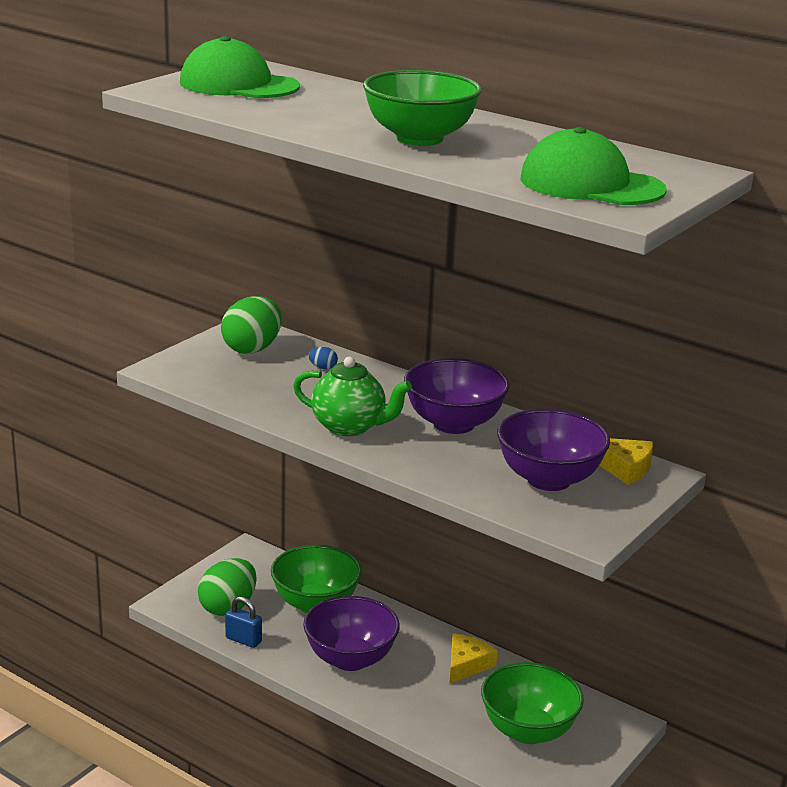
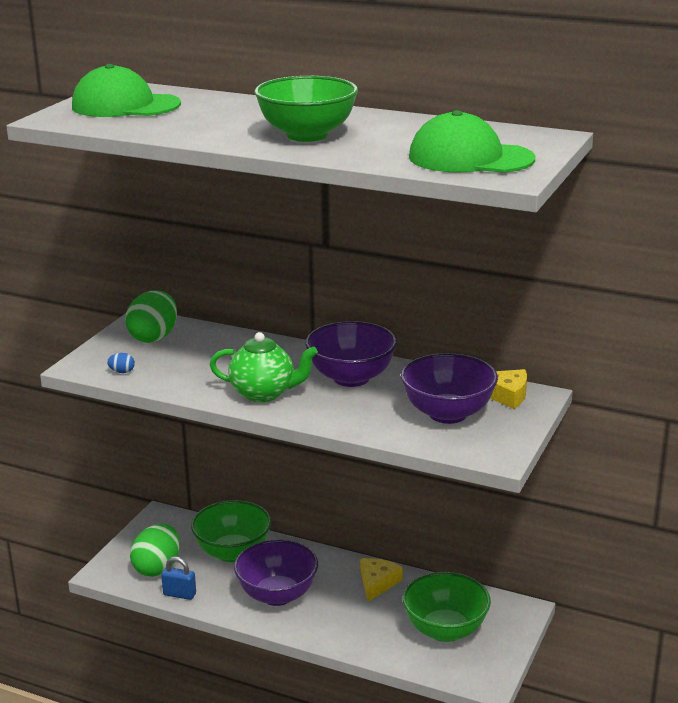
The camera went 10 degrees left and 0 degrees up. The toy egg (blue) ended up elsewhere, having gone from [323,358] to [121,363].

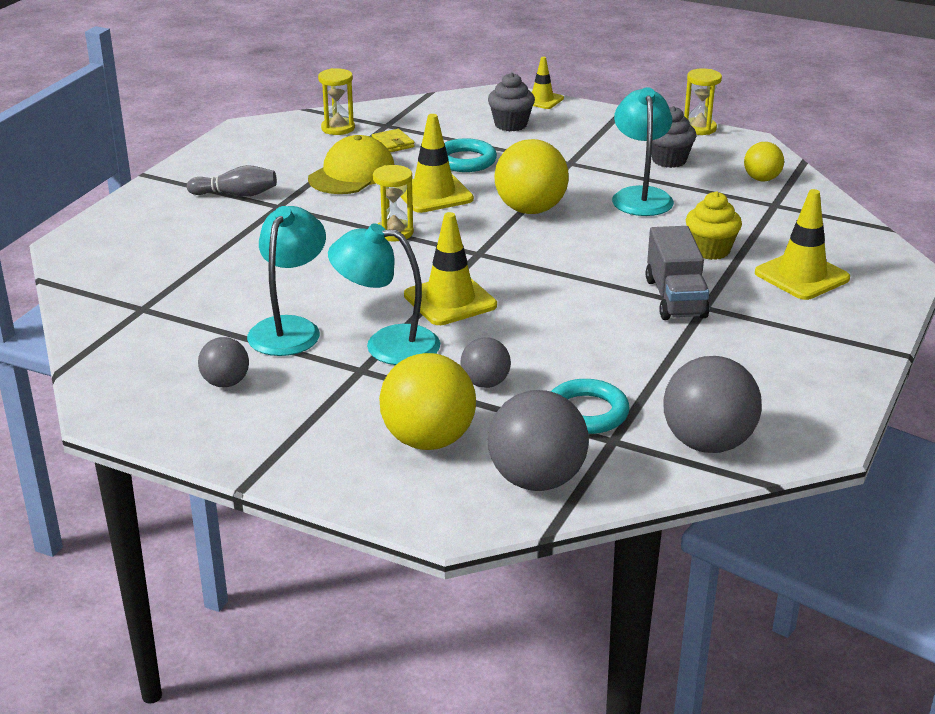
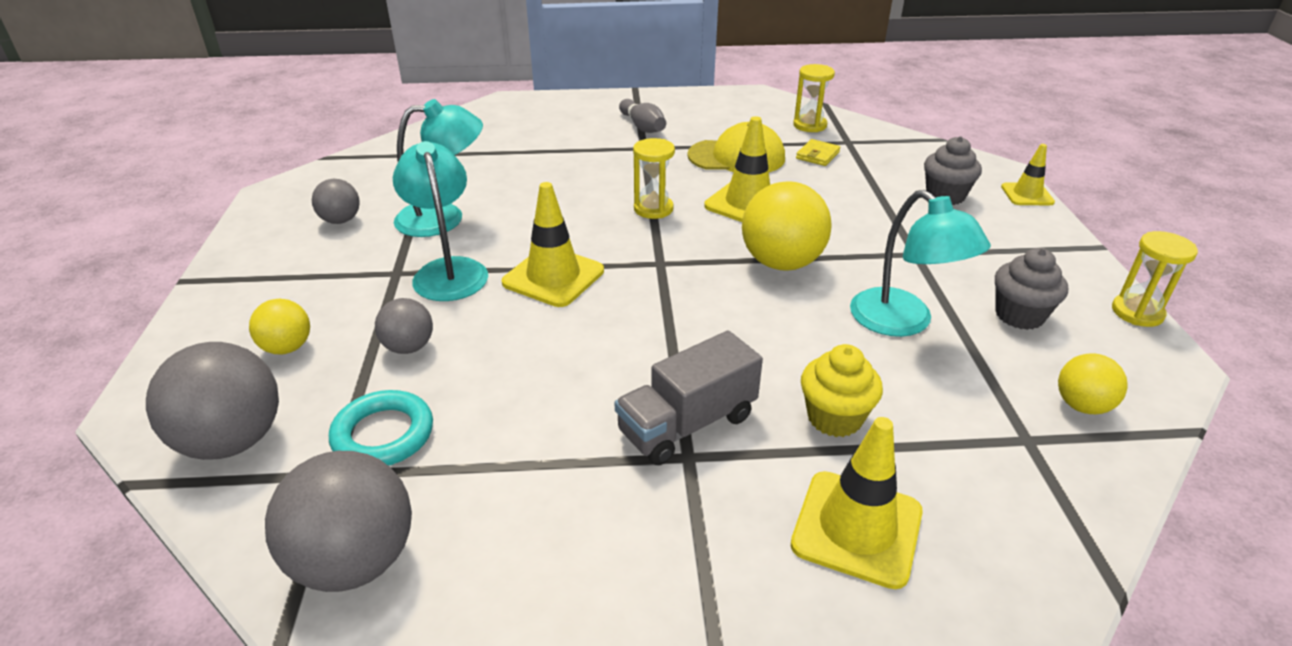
The camera went 60 degrees right and 5 degrees up. The second view lost the hoop (turquoise) at [471,155]. The desk lamp (turquoise) at [643,151] ended up facing another way, 90 degrees clockwise from before. The size of the sphere (golden) at [427,401] changed by a factor of 0.56.

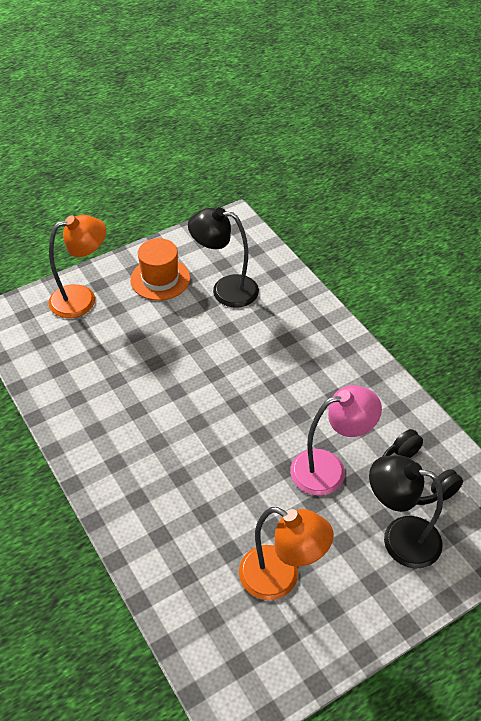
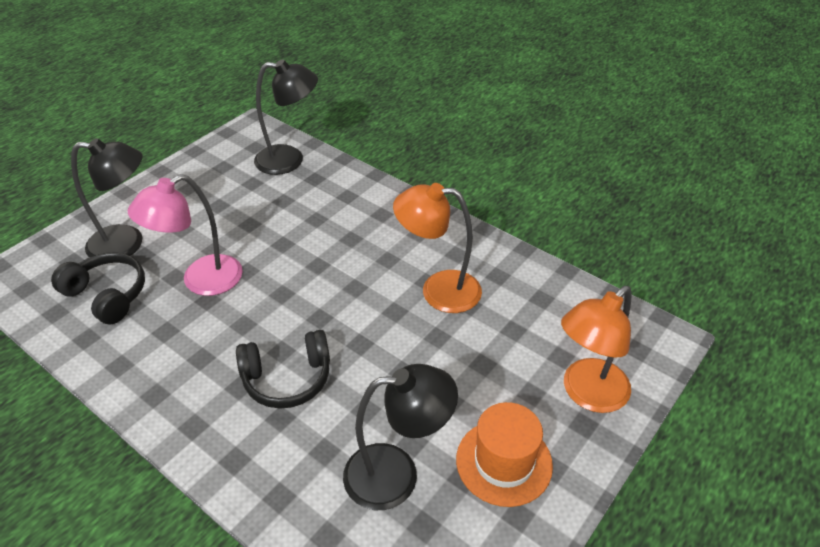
The camera went 160 degrees right and 5 degrees down. The second view gained the headset (jet-black) at [283,369]. The second view gained the desk lamp (jet-black) at [286,117]. The desk lamp (orange) ended up elsewhere, having gone from [286,553] to [437,248].

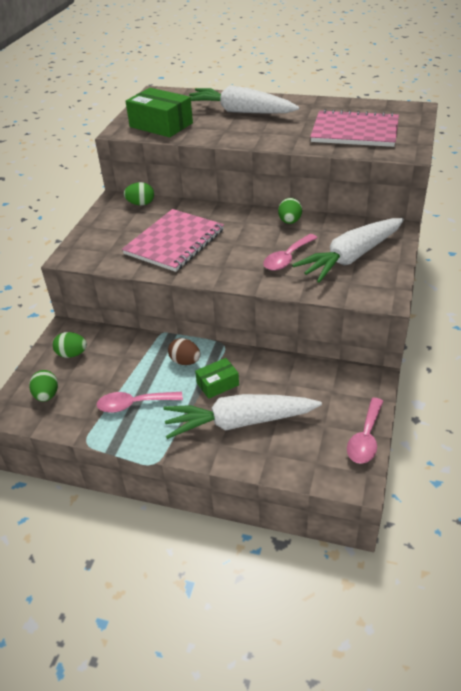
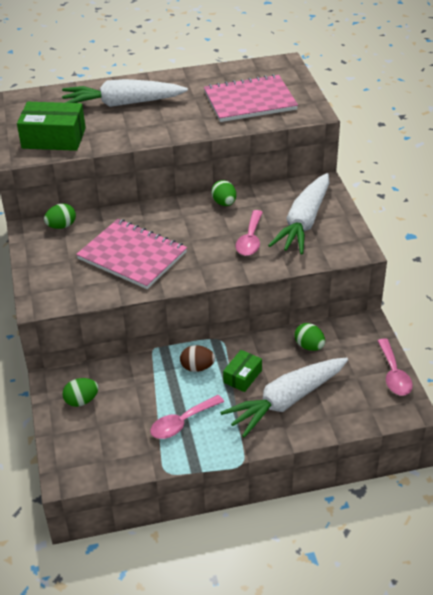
The camera went 30 degrees left and 0 degrees up. The toy egg (emerald) ended up elsewhere, having gone from [43,386] to [310,337]. The notepad (pink) at [173,240] ended up facing another way, 60 degrees counterclockwise from before.

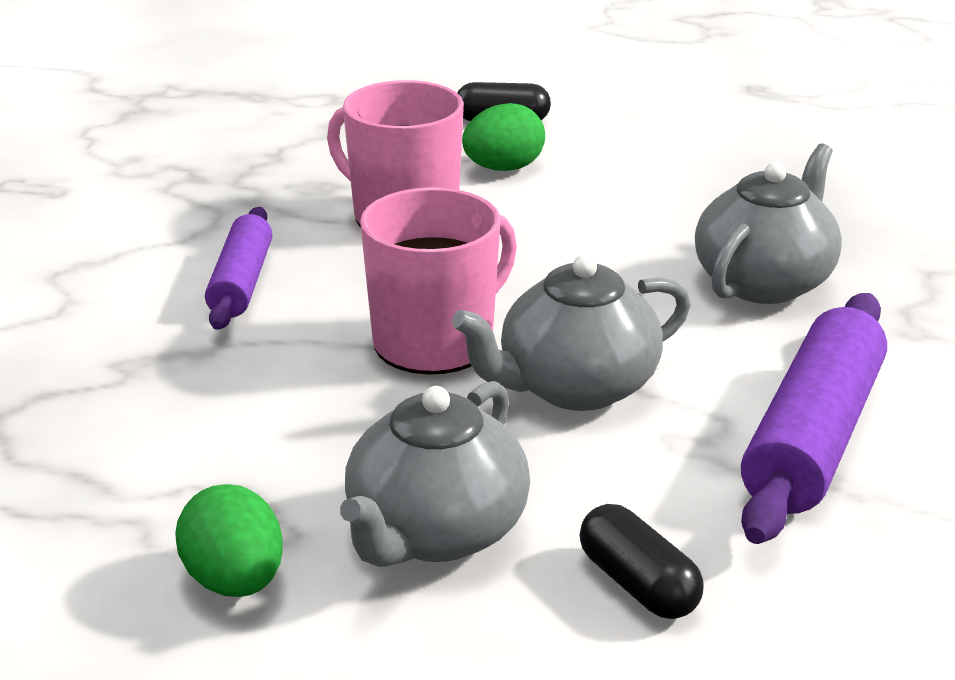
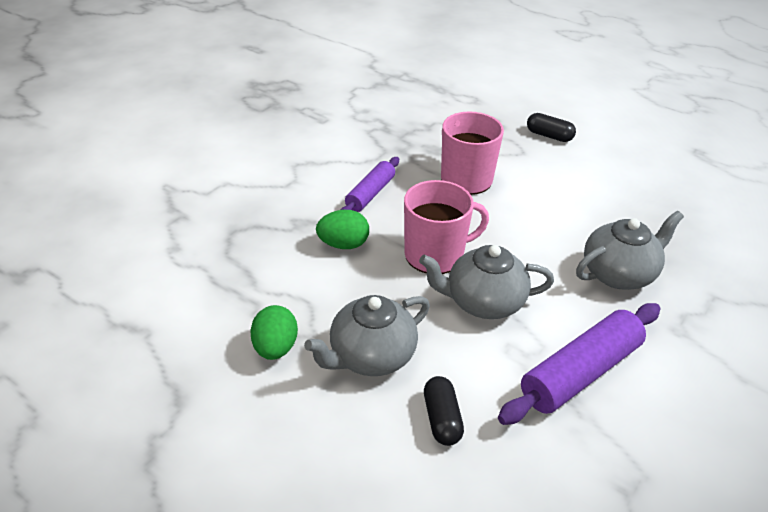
The camera went 25 degrees right and 10 degrees up. The toy egg (emerald) ended up elsewhere, having gone from [503,137] to [342,229].

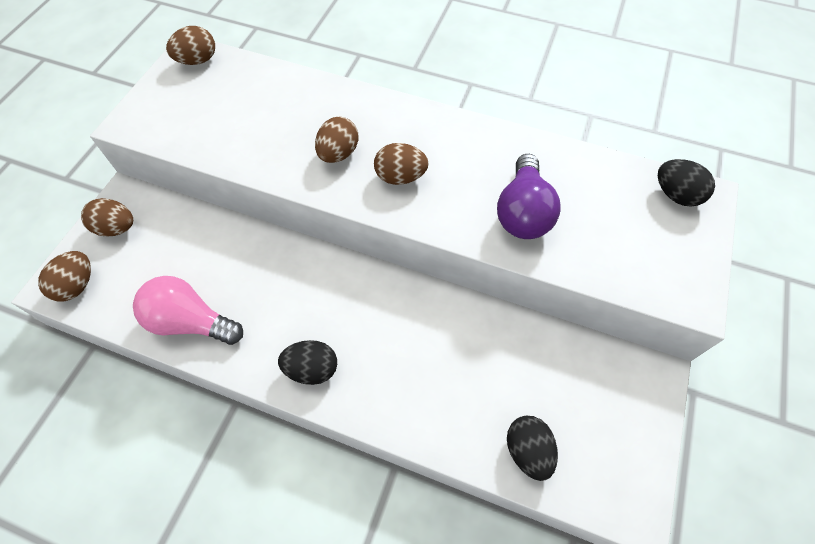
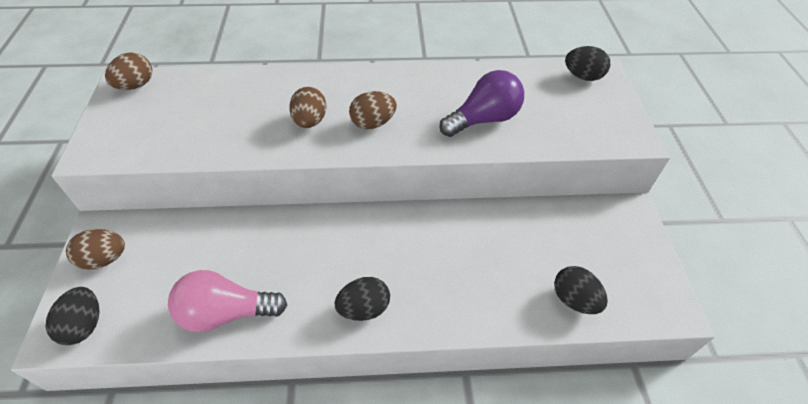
The camera went 25 degrees left and 10 degrees down. What was the toy egg (brown) at [64,276] turned into the toy egg (jet-black) at [73,316]. The lightbulb (purple) at [529,196] ended up facing another way, 105 degrees counterclockwise from before.

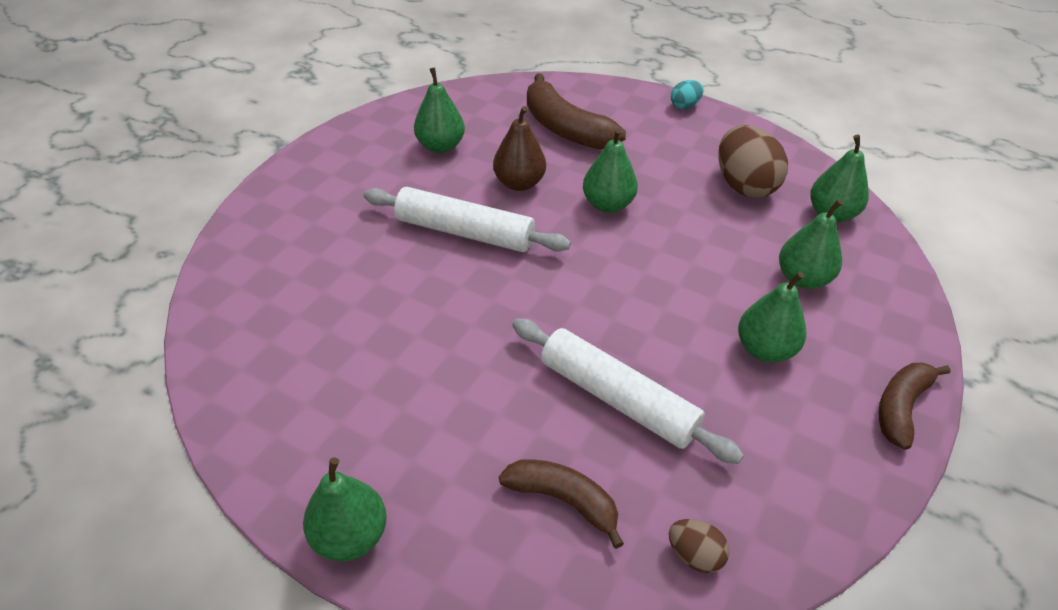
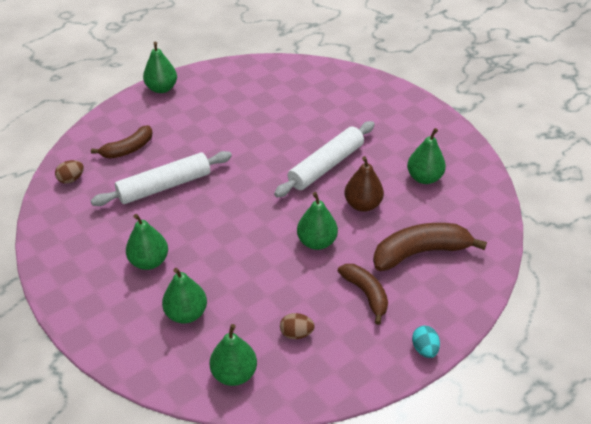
The camera went 115 degrees right and 0 degrees up. The banana fruit (brown) ended up elsewhere, having gone from [915,406] to [363,294]. The size of the toy egg (brown) at [753,161] changed by a factor of 0.50.

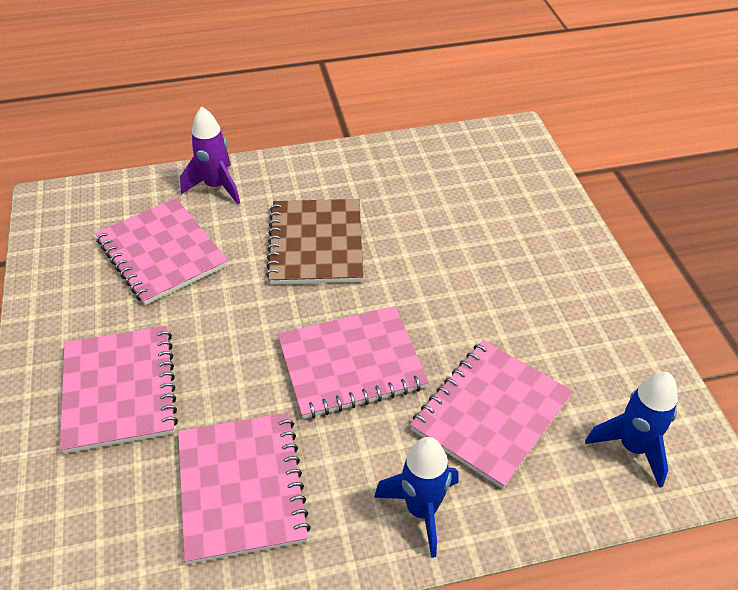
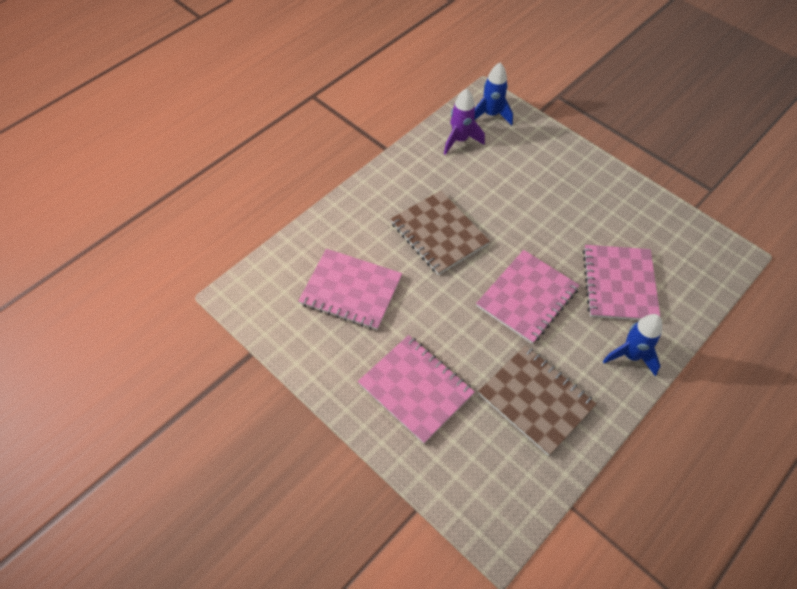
The camera went 35 degrees left and 10 degrees up. The rocket (purple) ended up elsewhere, having gone from [210,155] to [464,122]. The rocket (blue) ended up elsewhere, having gone from [631,430] to [493,94]. What was the notepad (pink) at [244,488] turned into the notepad (brown) at [537,400].

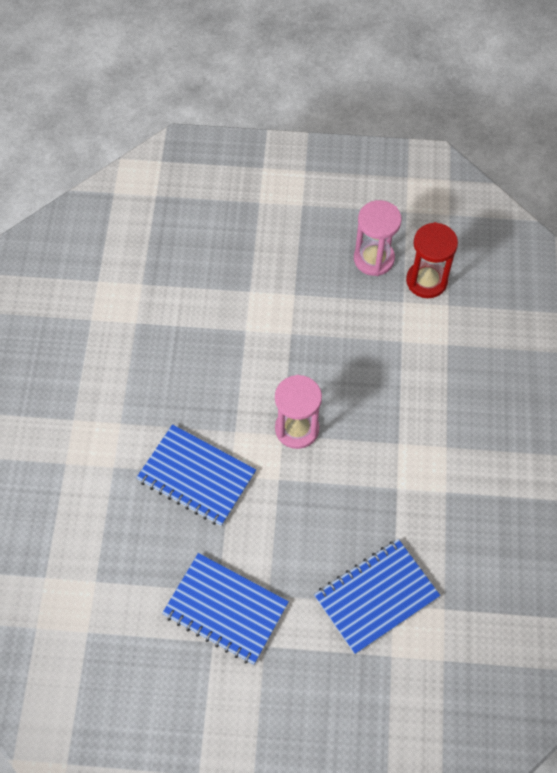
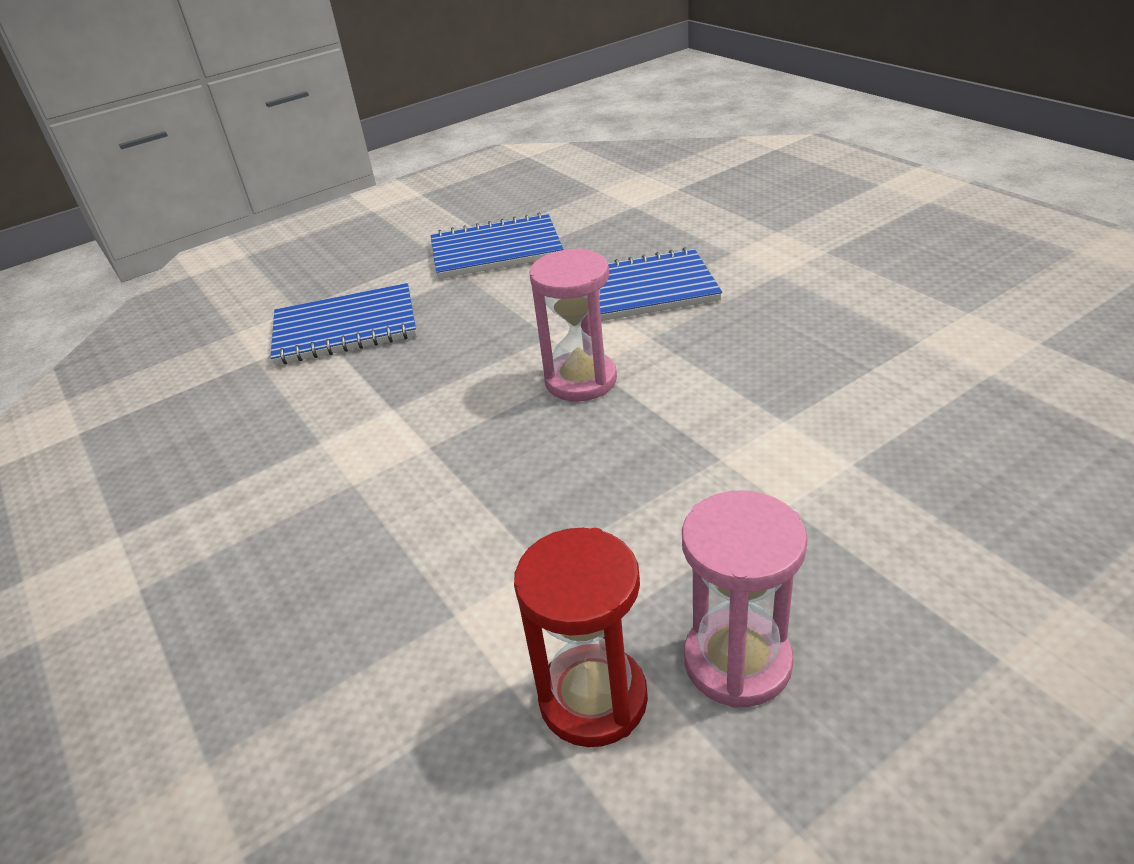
The camera went 145 degrees right and 25 degrees down. The notepad (blue) at [377,596] ended up facing another way, 60 degrees clockwise from before.

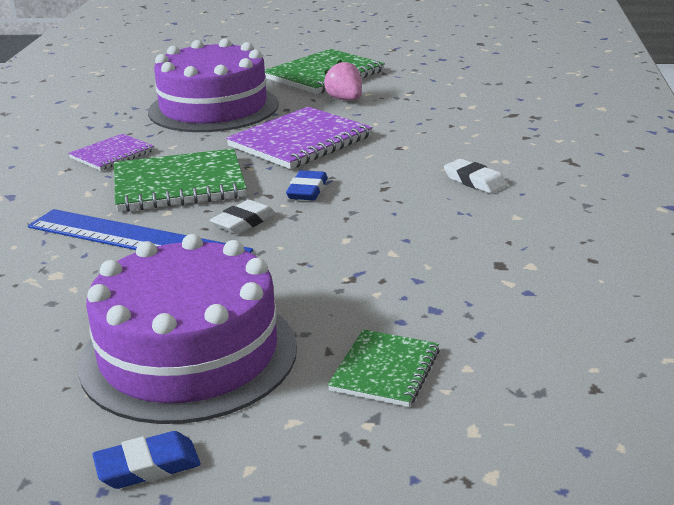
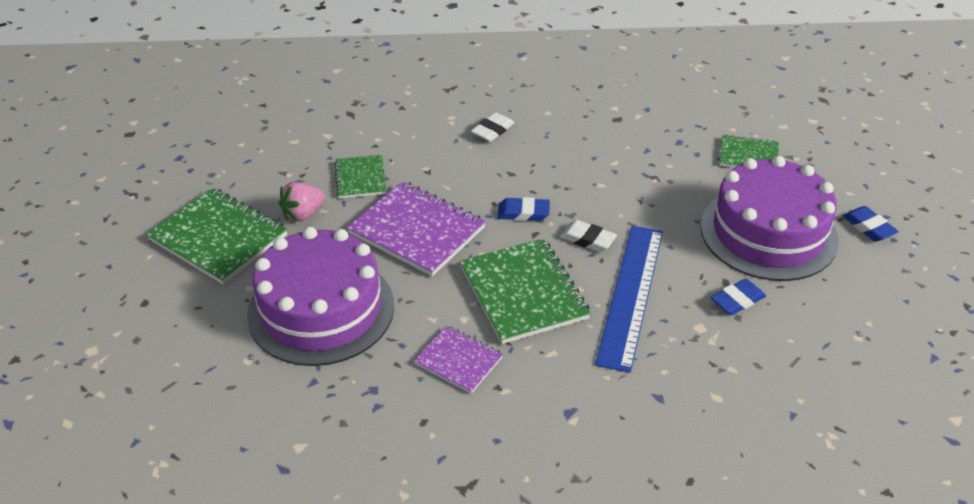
The camera went 100 degrees left and 15 degrees up. The second view gained the notepad (emerald) at [360,177]. The second view gained the pencil eraser (blue) at [738,297].

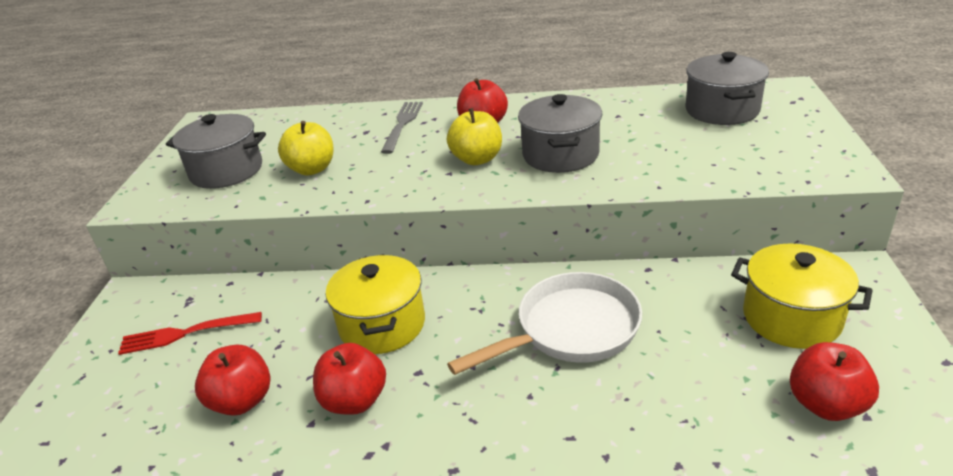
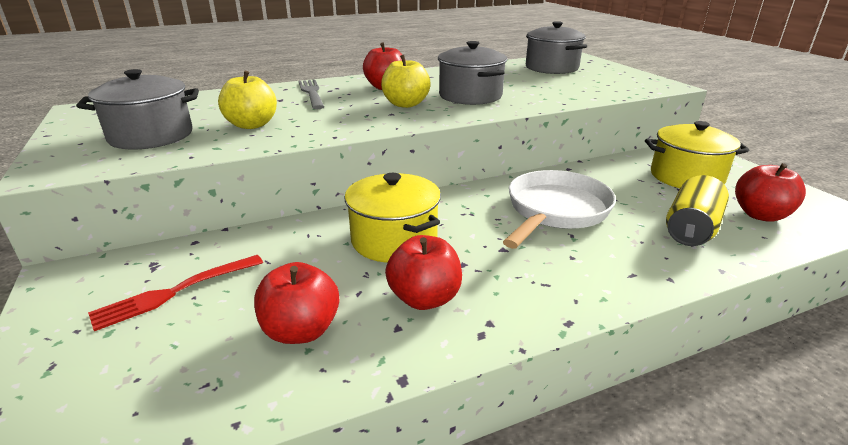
The camera went 30 degrees left and 5 degrees down. The second view gained the can (golden) at [697,210].

